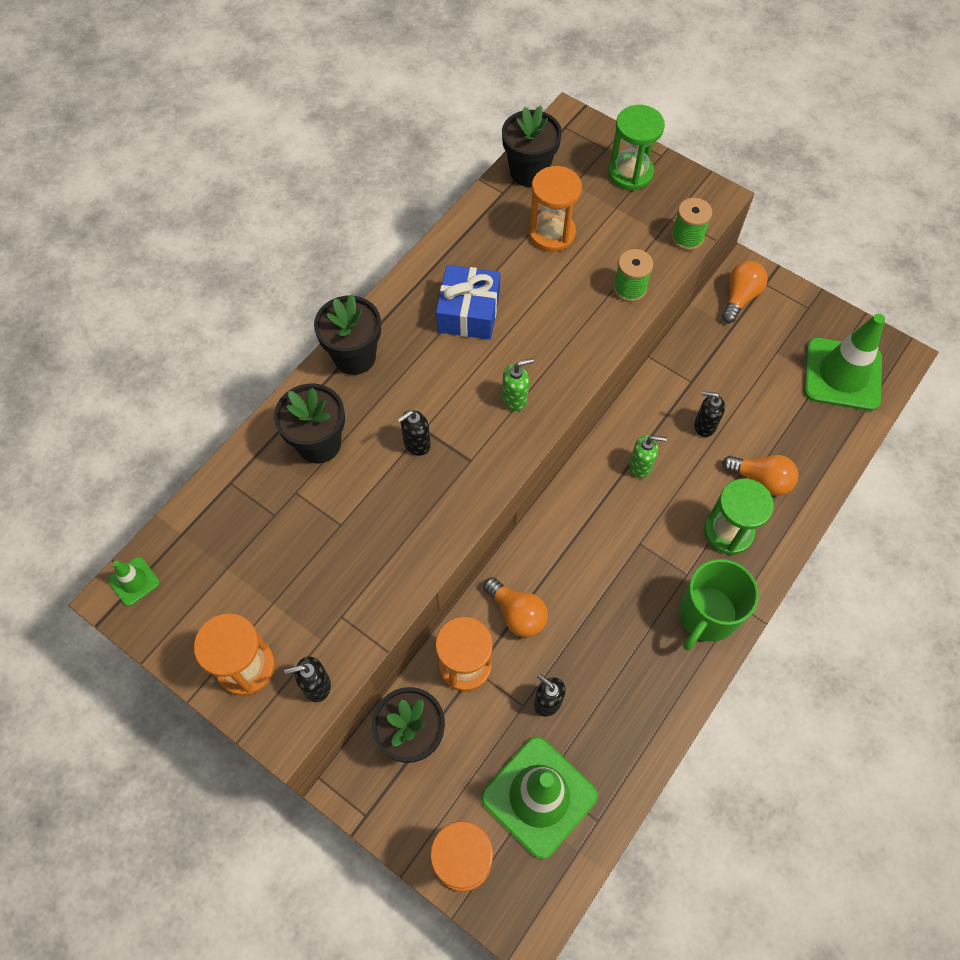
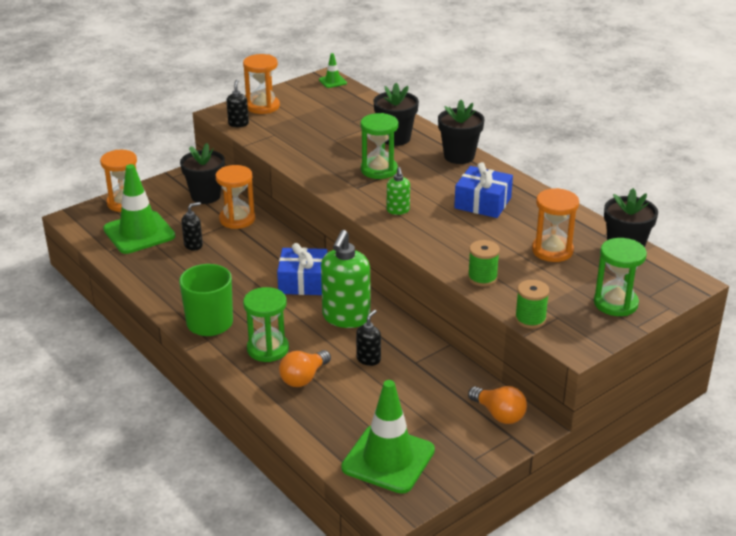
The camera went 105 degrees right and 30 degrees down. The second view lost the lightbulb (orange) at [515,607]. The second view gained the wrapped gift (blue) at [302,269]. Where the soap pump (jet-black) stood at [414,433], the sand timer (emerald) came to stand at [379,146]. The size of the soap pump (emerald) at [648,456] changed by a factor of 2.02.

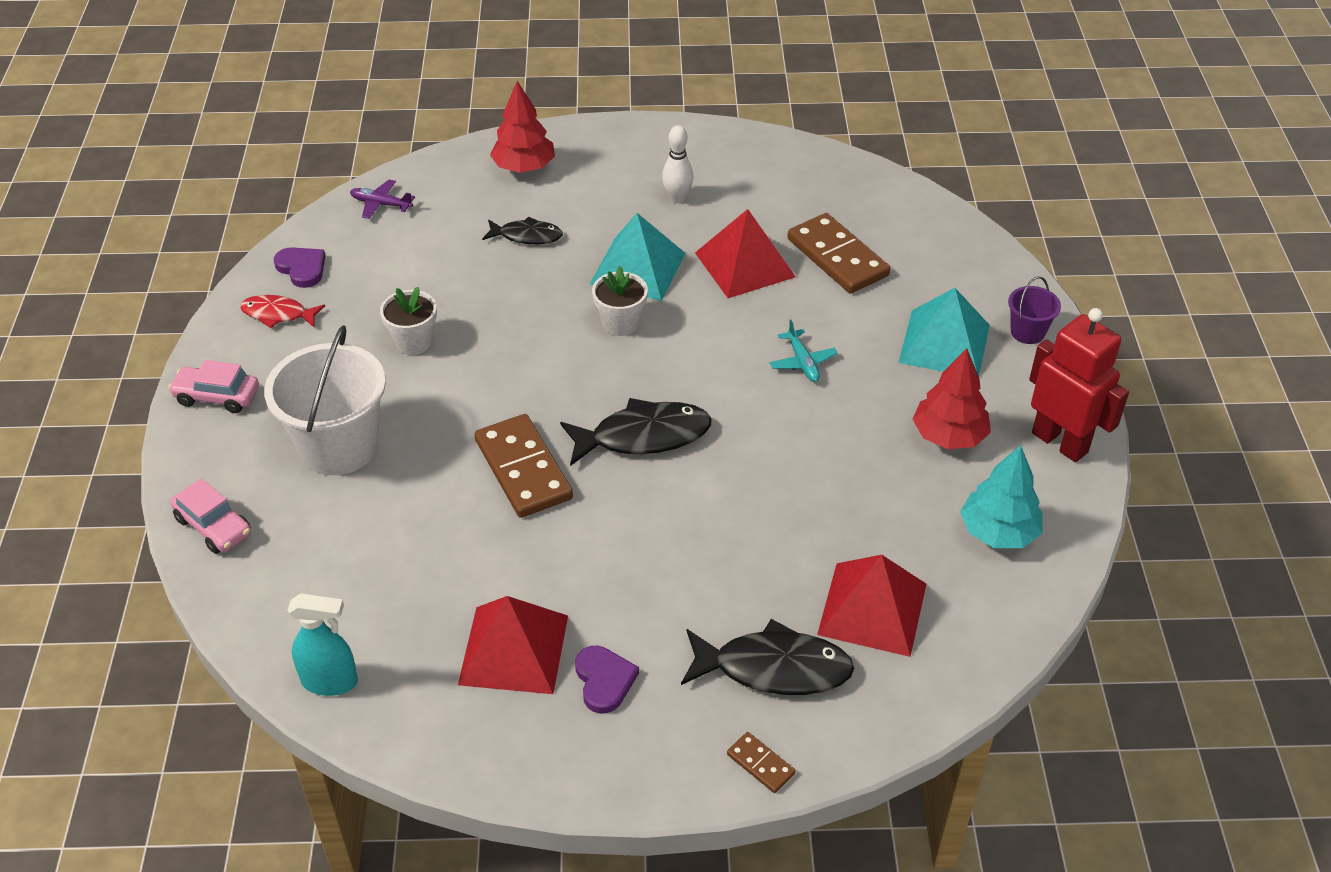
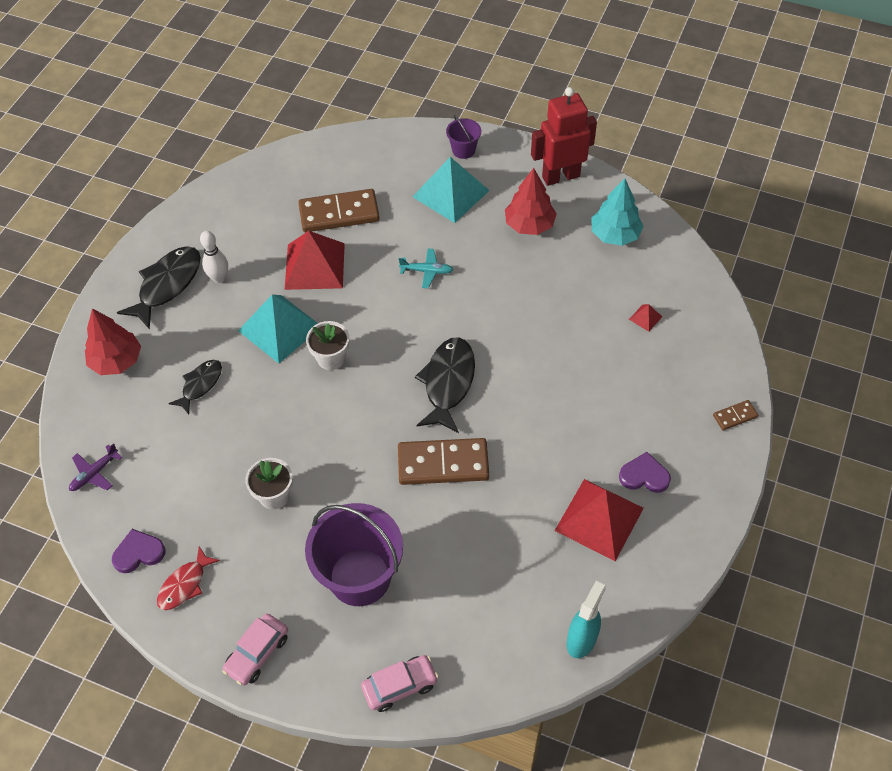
The camera went 65 degrees left and 10 degrees up. The toy fish (jet-black) ended up elsewhere, having gone from [767,657] to [159,287]. What was the pail (white) at [325,400] turned into the pail (purple) at [354,554]. The size of the solid pyramid (crimson) at [871,606] changed by a factor of 0.41.

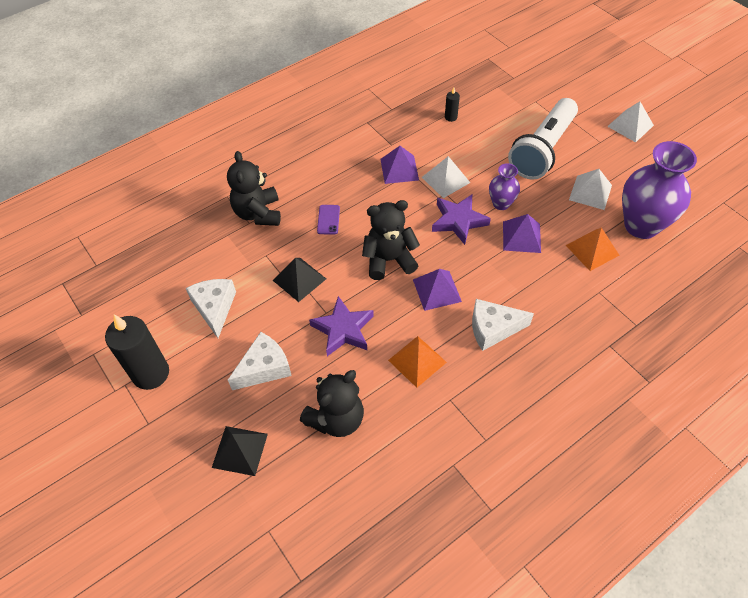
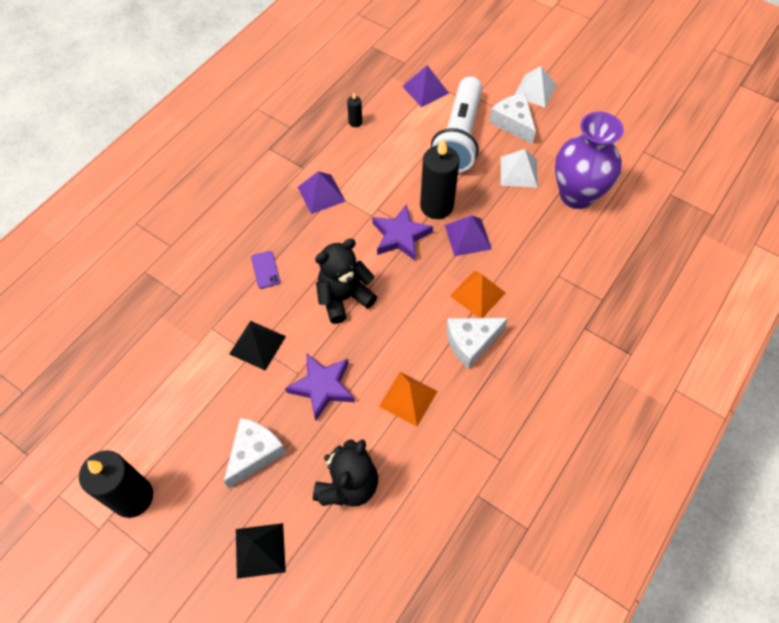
The camera went 20 degrees left and 5 degrees up. The second view lost the teddy bear (jet-black) at [254,188]. The second view lost the solid pyramid (white) at [446,177]. The cheese wedge (white) ended up elsewhere, having gone from [211,308] to [512,118]. The solid pyramid (purple) ended up elsewhere, having gone from [437,290] to [425,86]. The solid pyramid (orange) ended up elsewhere, having gone from [592,249] to [478,294]. Where the tall vase (purple) stood at [504,186], the candle (jet-black) came to stand at [440,178].

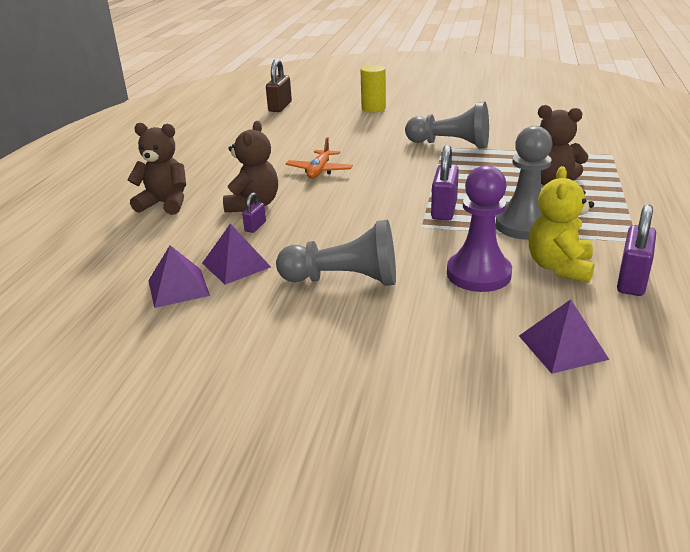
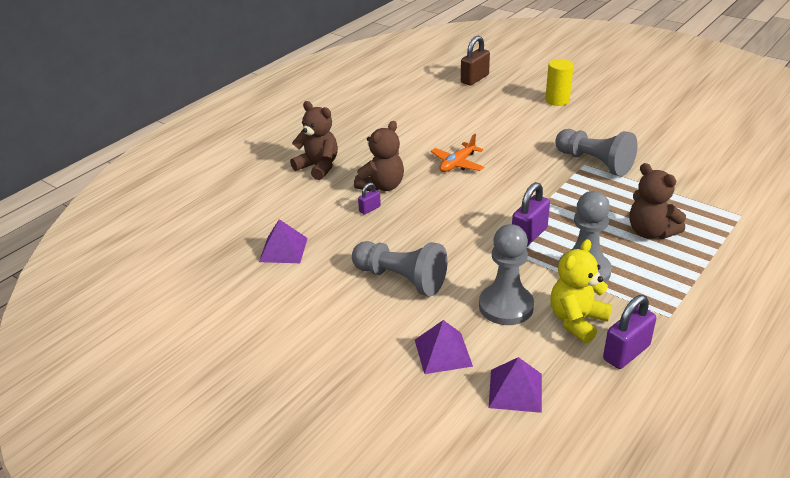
The camera went 25 degrees right and 5 degrees up. The solid pyramid (purple) ended up elsewhere, having gone from [236,254] to [444,347]. What was the game pawn (purple) at [479,228] turned into the game pawn (gray) at [506,274].

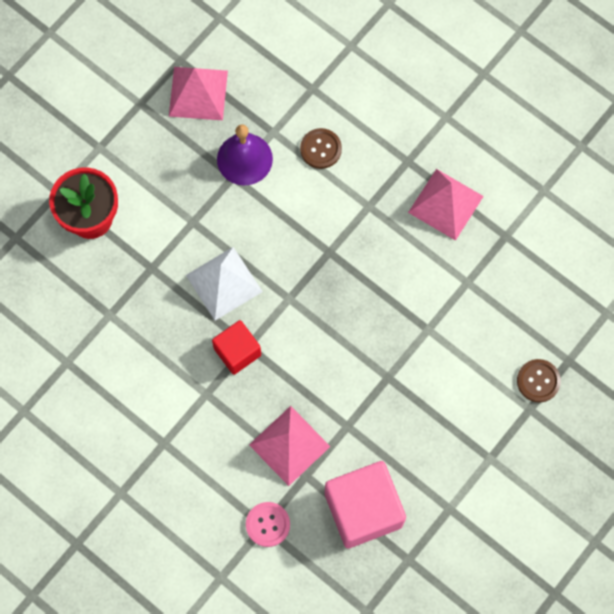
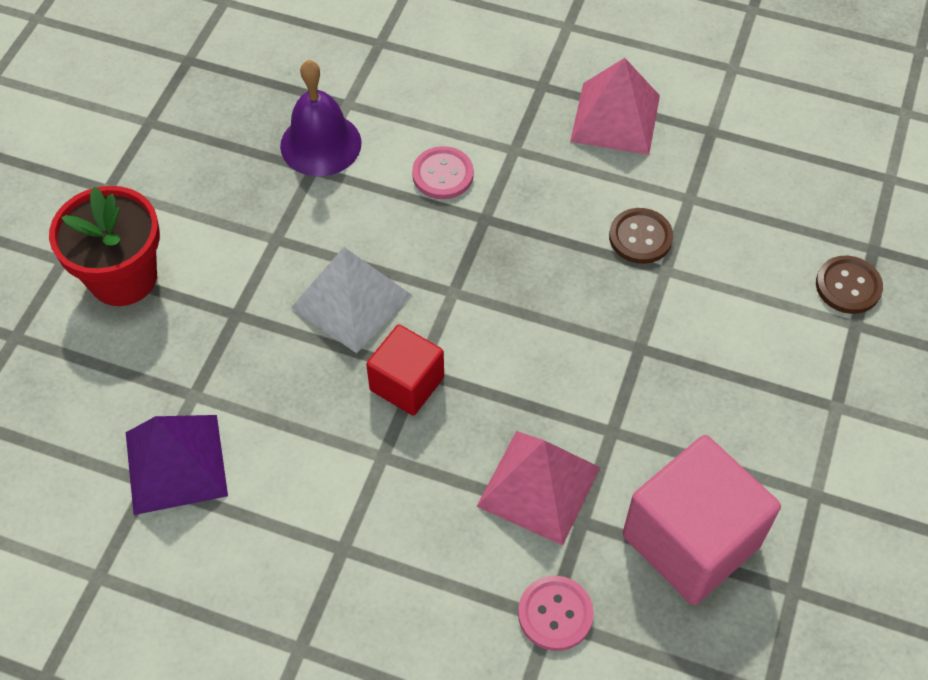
The camera went 20 degrees left and 15 degrees down. The second view lost the solid pyramid (pink) at [198,93]. The second view gained the solid pyramid (purple) at [177,465]. The second view gained the shirt button (pink) at [443,172]. The shirt button (brown) ended up elsewhere, having gone from [321,148] to [641,236].

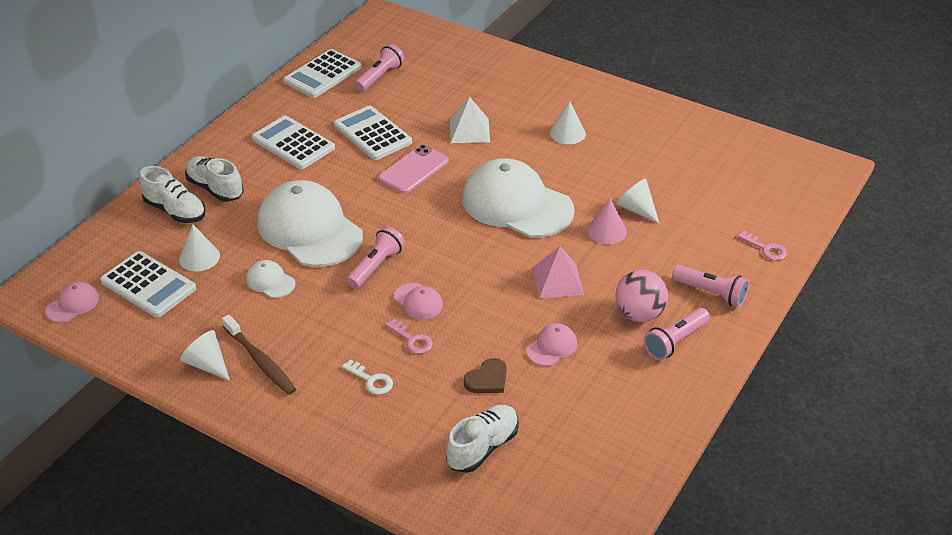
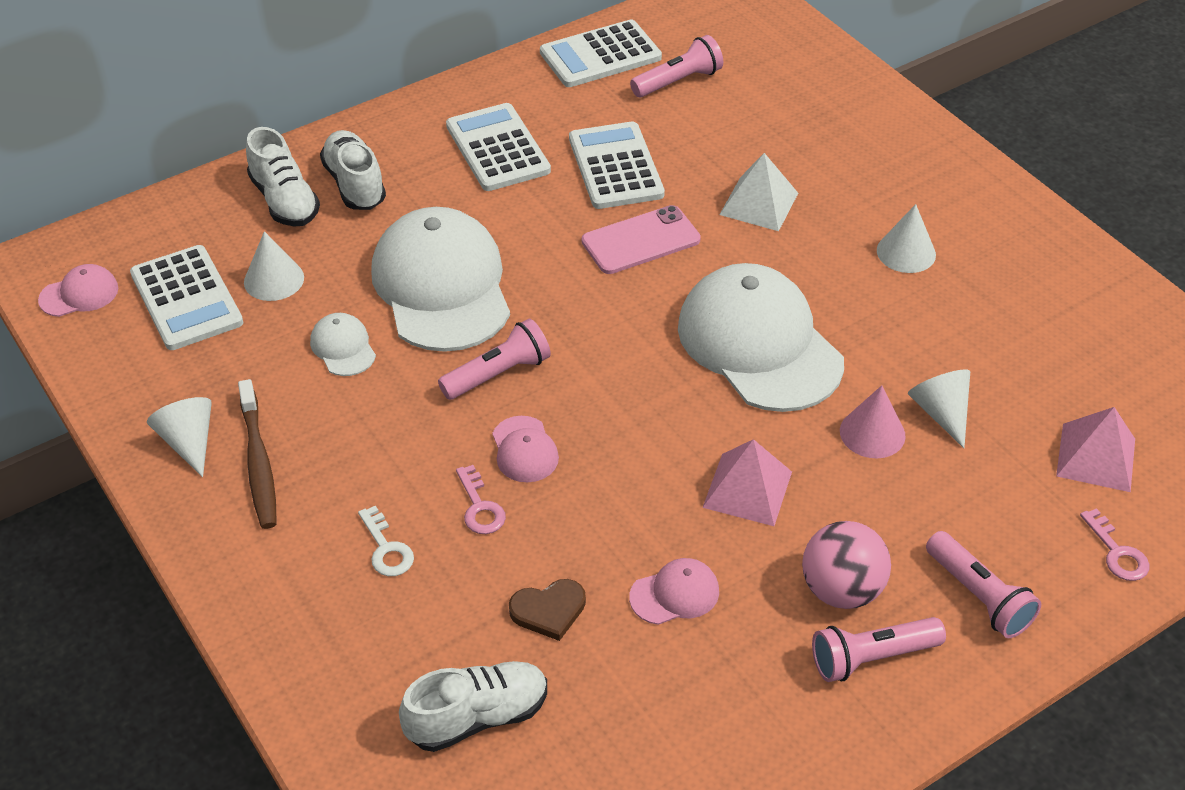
The camera went 25 degrees right and 5 degrees up. The second view gained the solid pyramid (pink) at [1095,449].

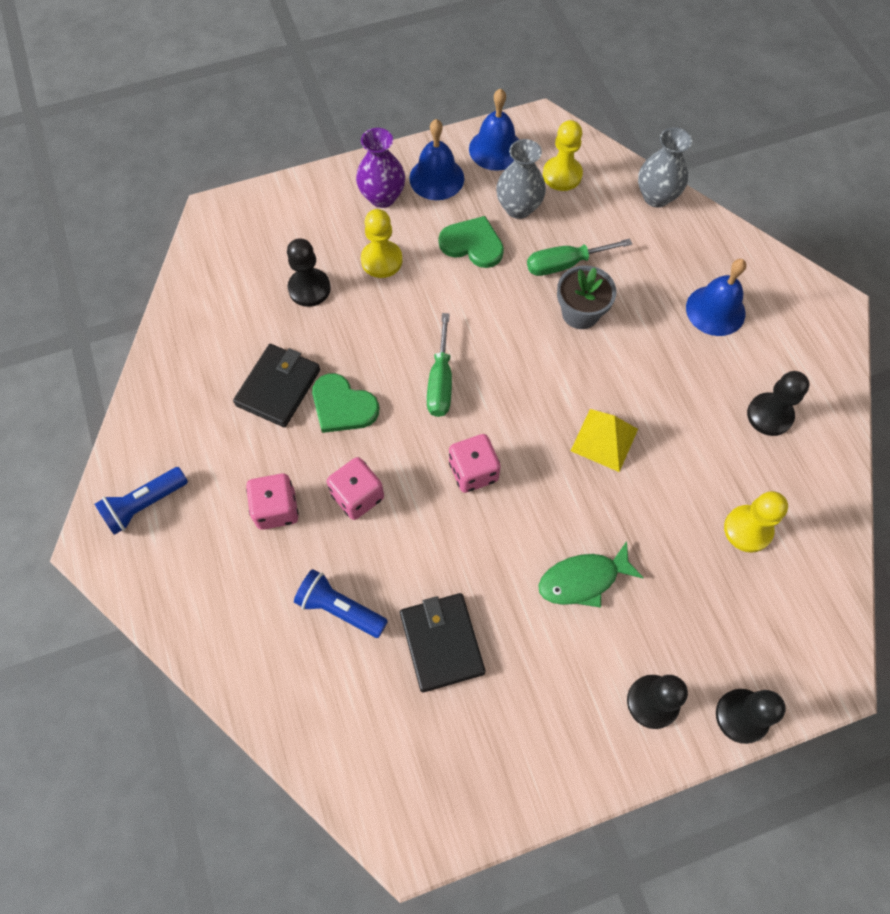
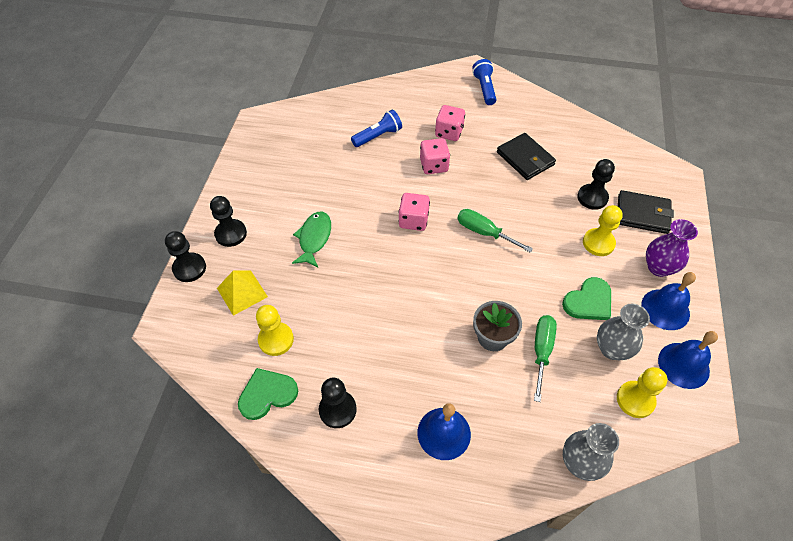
The camera went 120 degrees right and 10 degrees down. The heart shape (emerald) ended up elsewhere, having gone from [345,403] to [268,394]. The wallet (jet-black) ended up elsewhere, having gone from [442,643] to [646,212]. The solid pyramid (golden) ended up elsewhere, having gone from [604,440] to [242,293].

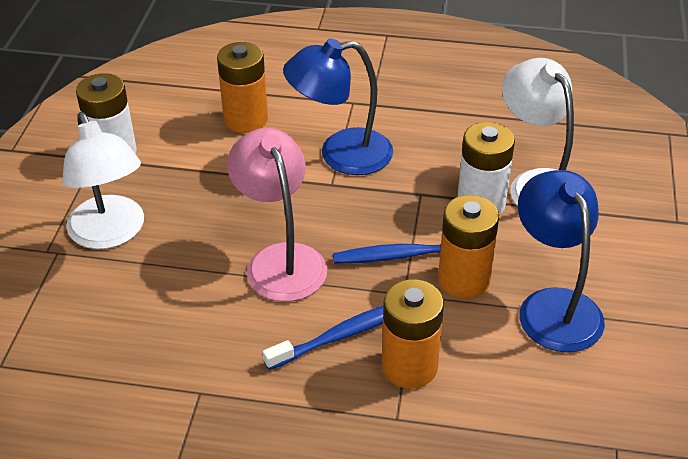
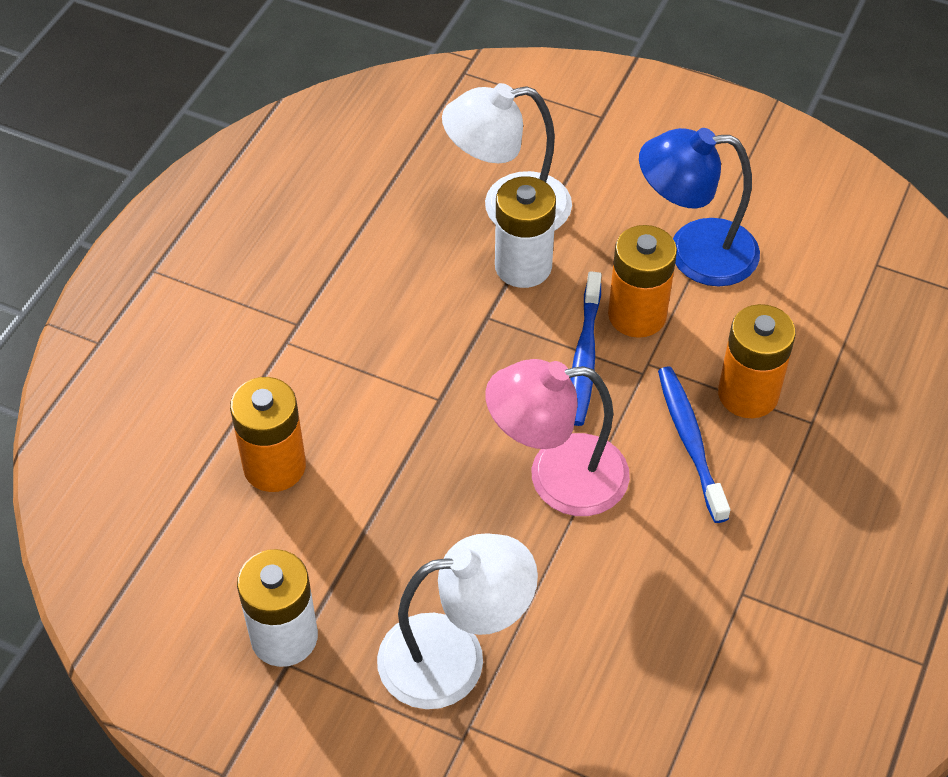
The camera went 75 degrees left and 10 degrees up. The second view lost the desk lamp (blue) at [338,107].

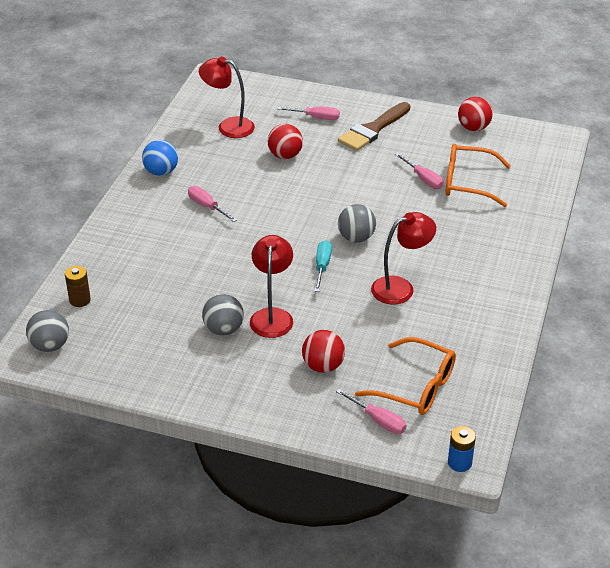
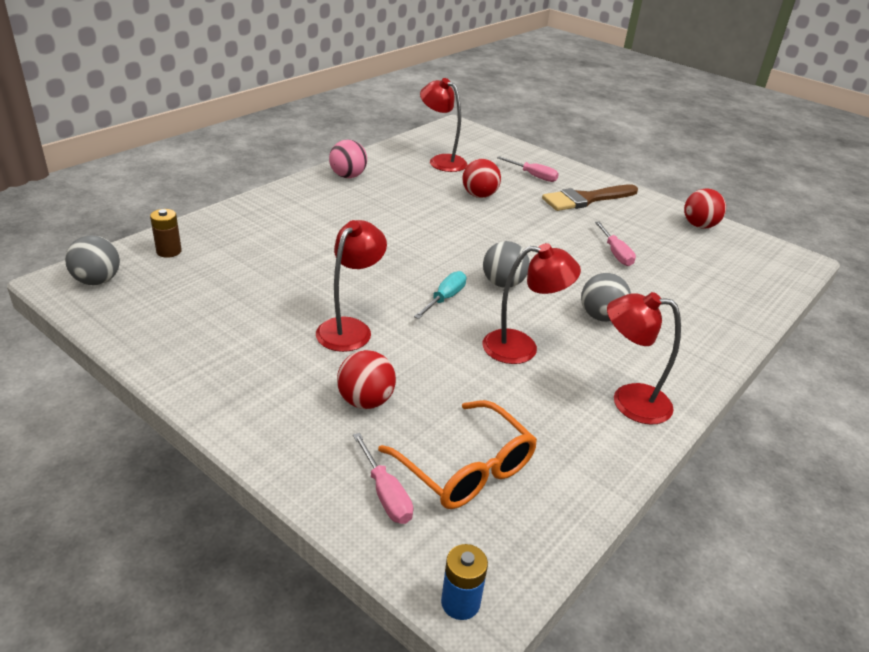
The camera went 20 degrees right and 5 degrees down. The second view lost the flat screwdriver (pink) at [212,204]. The second view lost the eyeglasses (orange) at [478,175]. The second view gained the desk lamp (crimson) at [644,358]. The sphere (gray) ended up elsewhere, having gone from [223,315] to [606,297]. What was the sphere (blue) at [160,158] turned into the sphere (pink) at [348,159].

